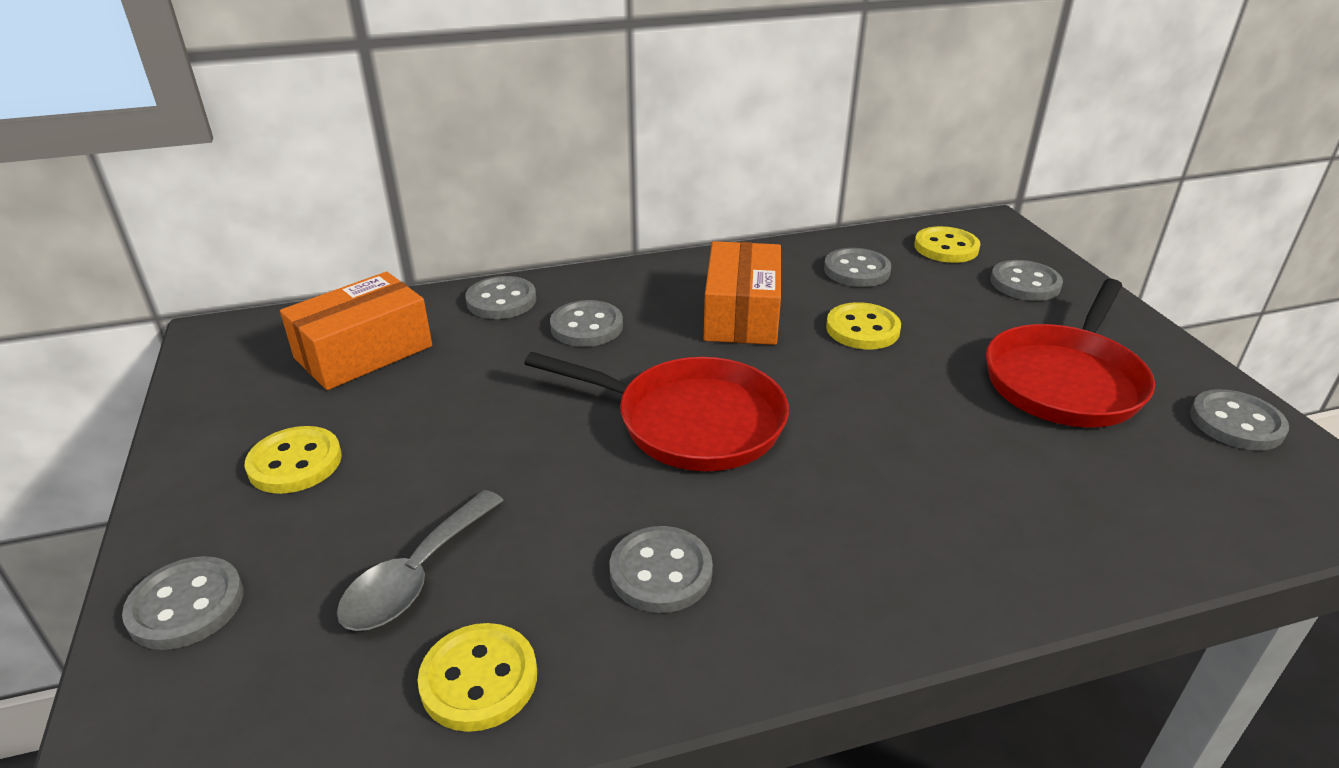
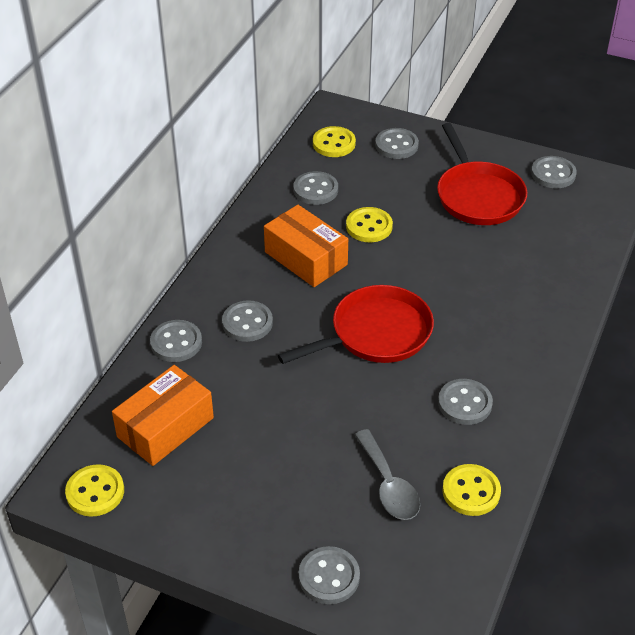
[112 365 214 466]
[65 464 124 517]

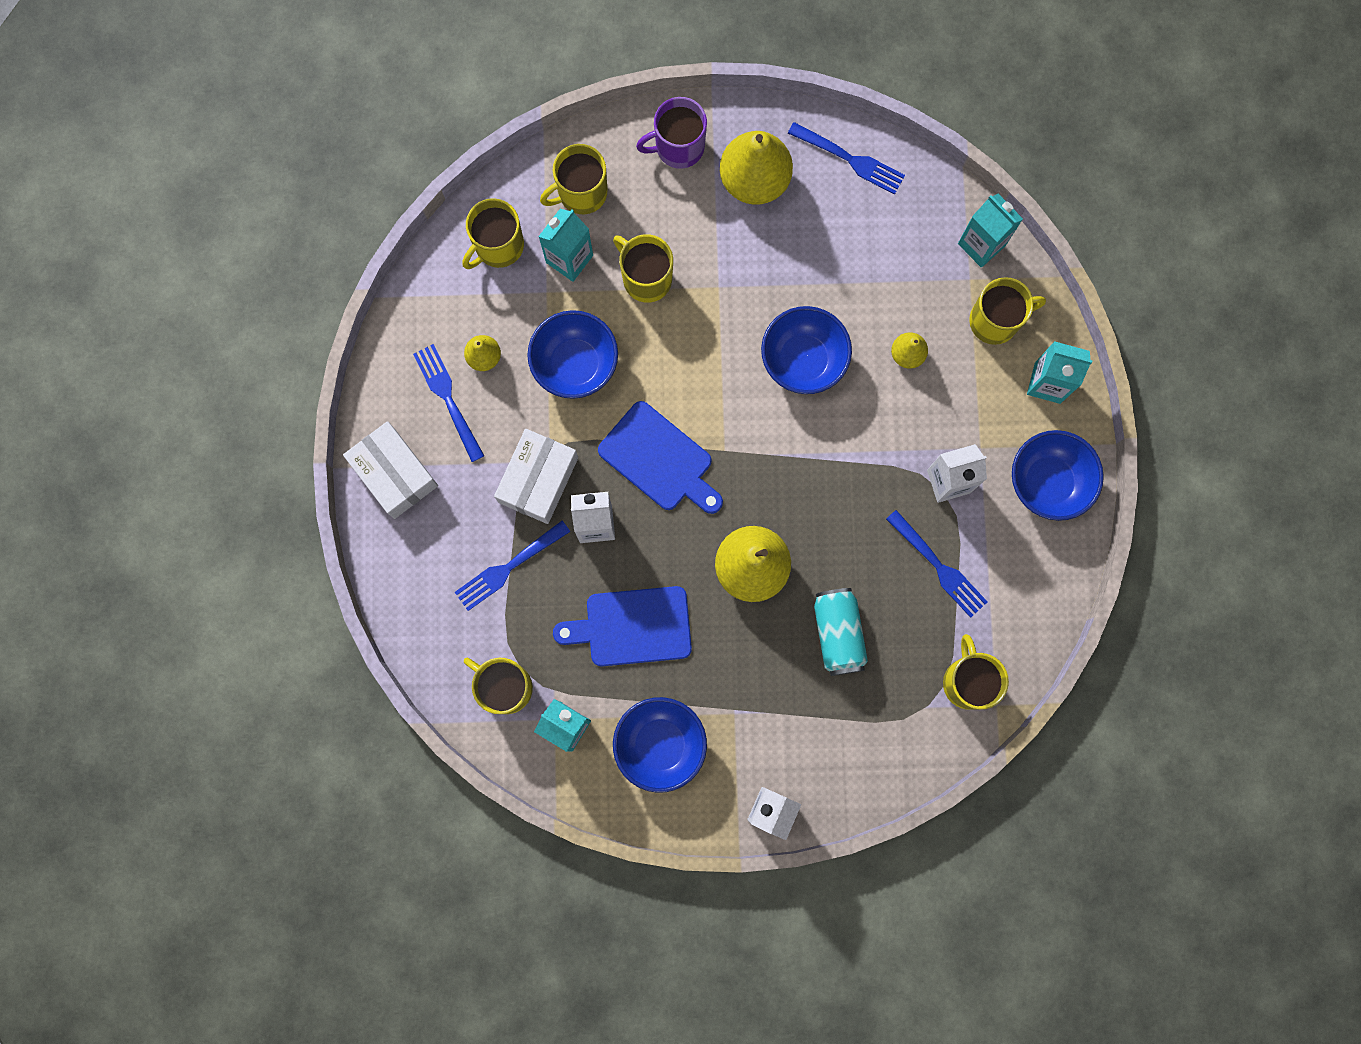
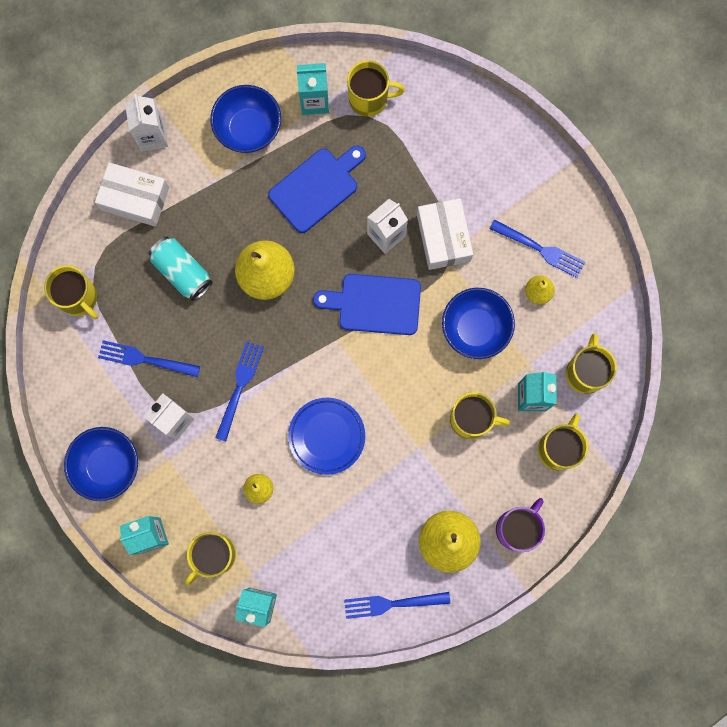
[288 398 365 475]
[95 162 169 227]
[215 341 264 442]

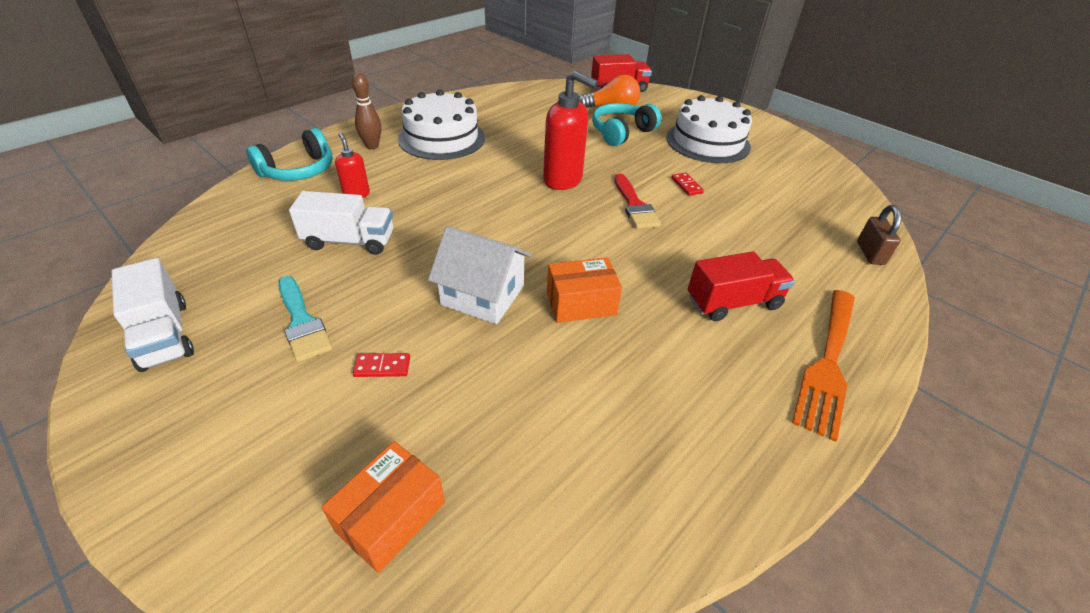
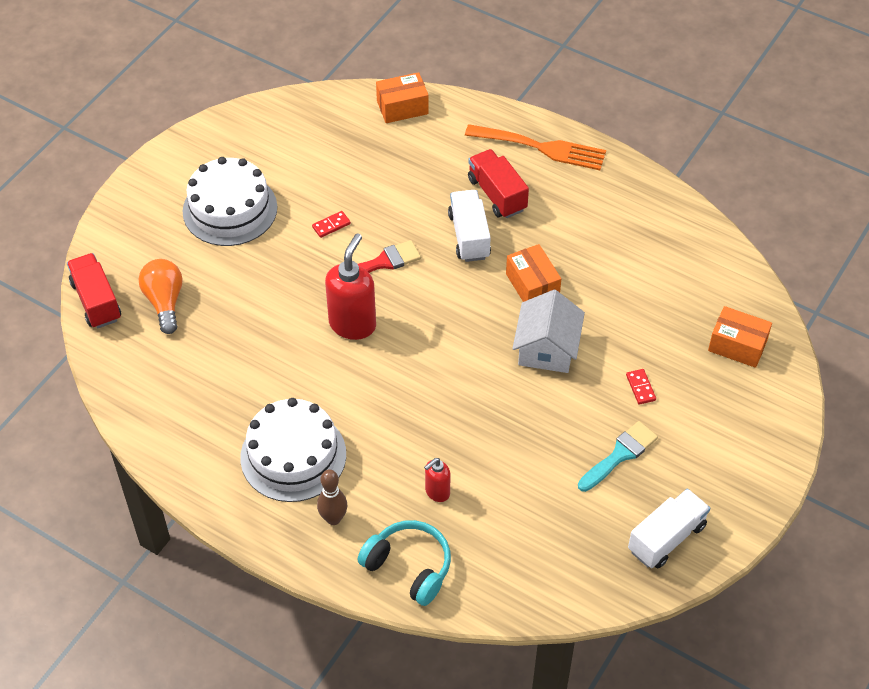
[592 103 661 146] (first image)
[448 190 491 262]
[376 72 429 123]

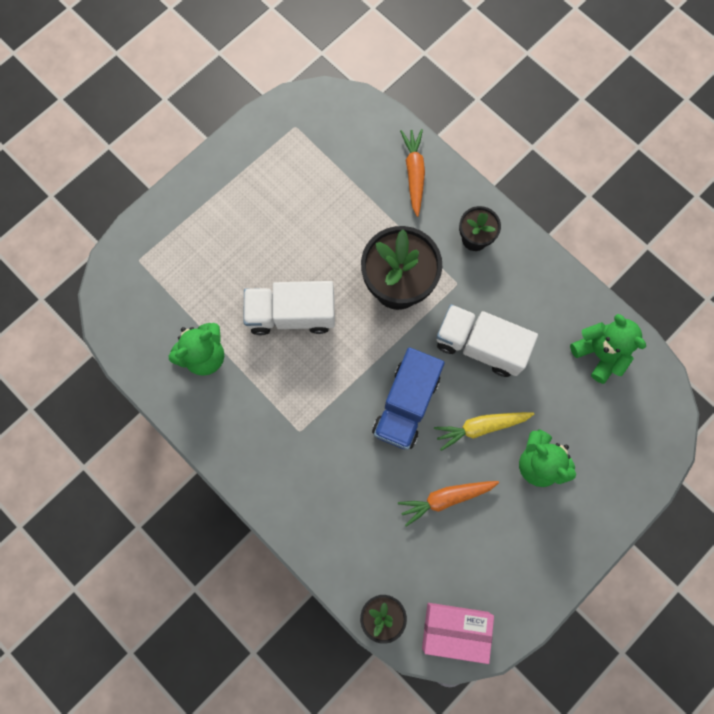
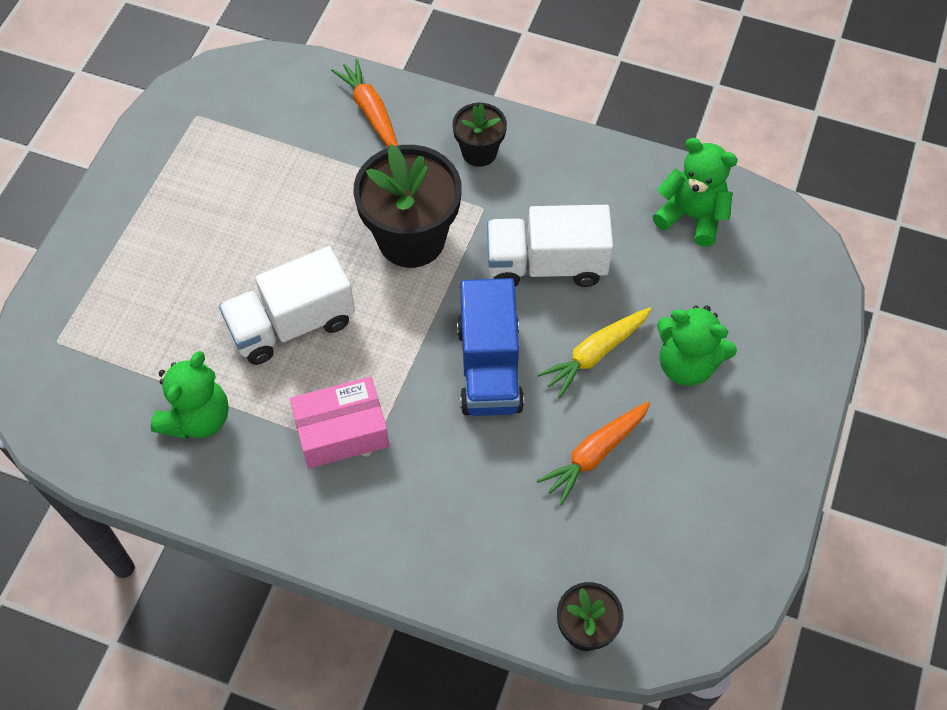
[290 376 389 468]

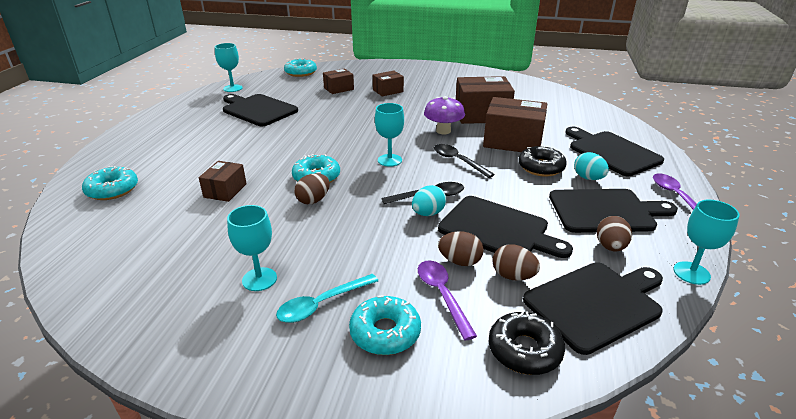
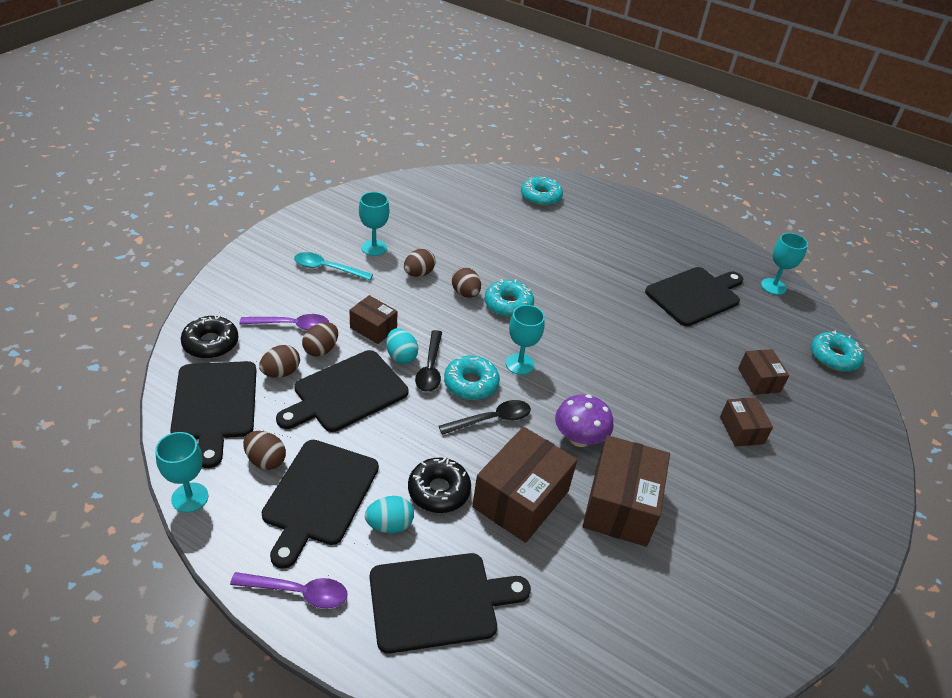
[349 295 398 344]
[294 252 373 280]
[444 356 500 400]
[404 249 436 277]

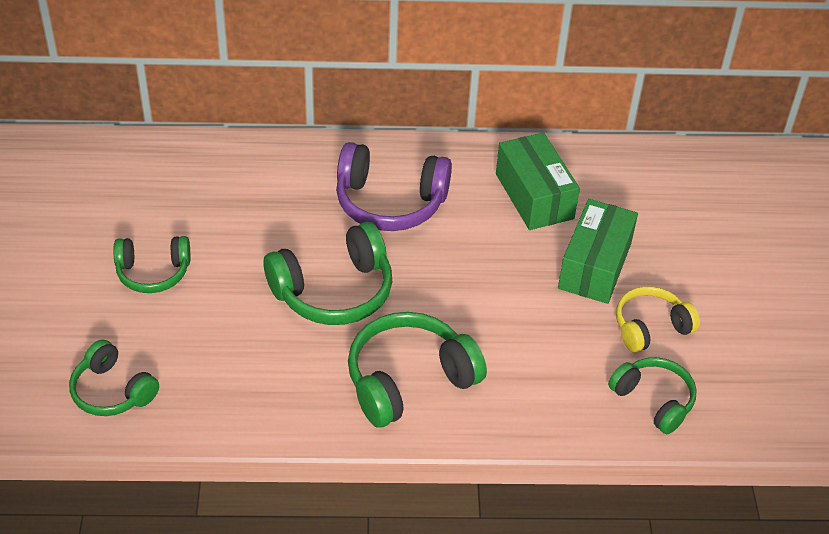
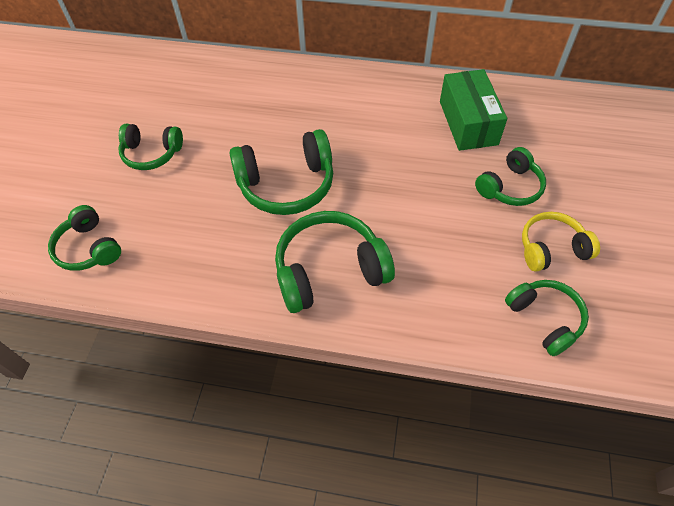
[336 142 452 231] (first image)
[475 147 546 206]

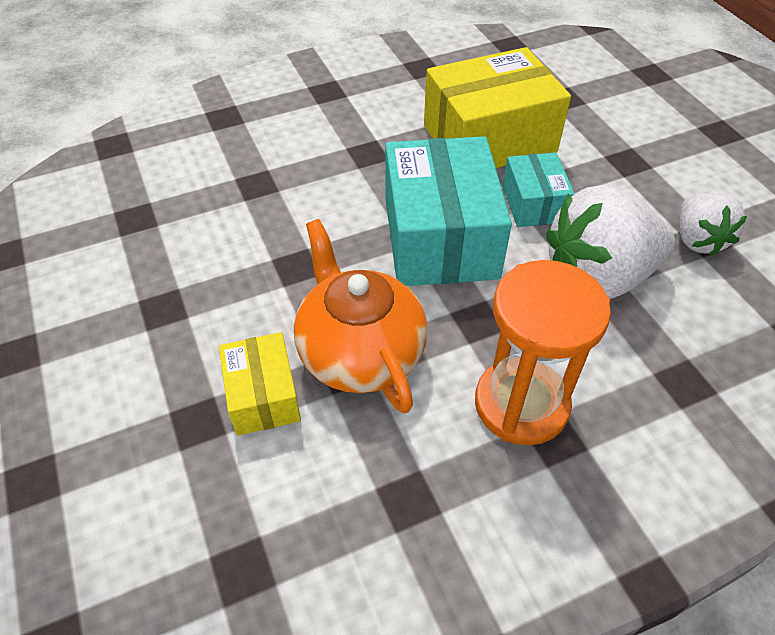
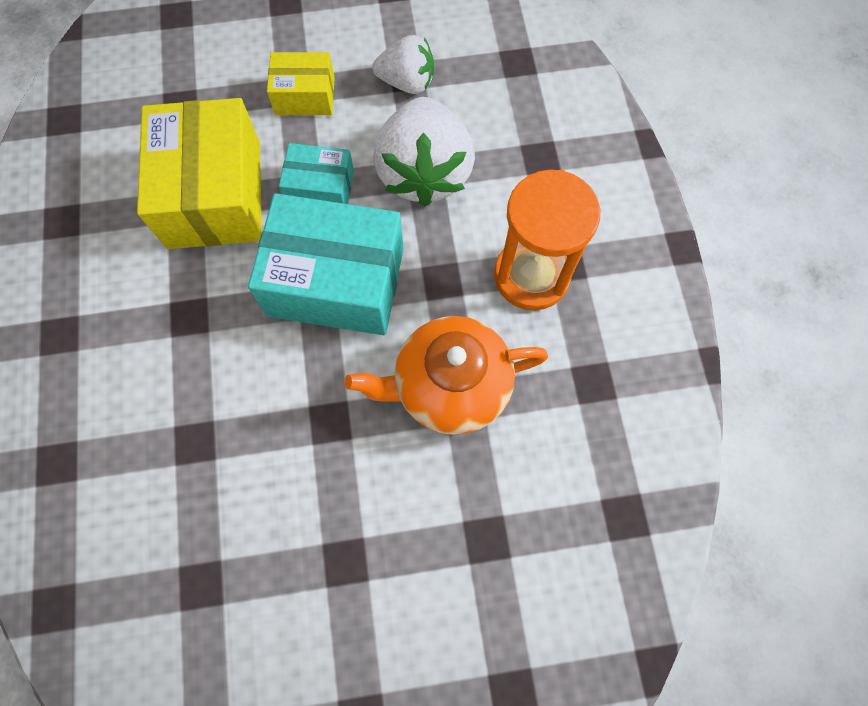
[267 52 335 115]

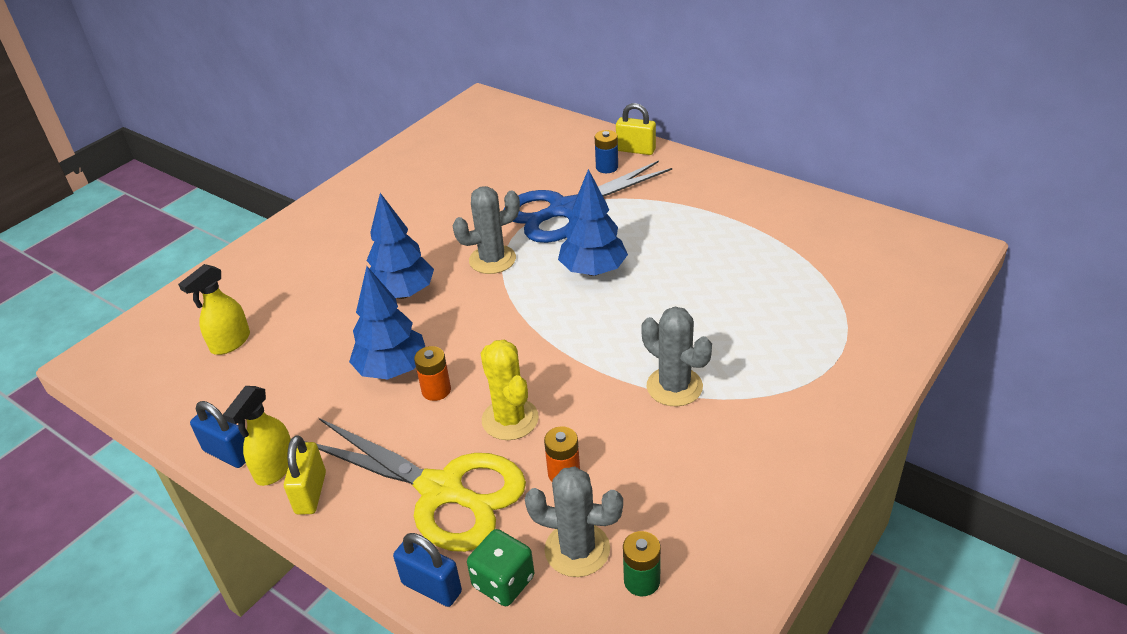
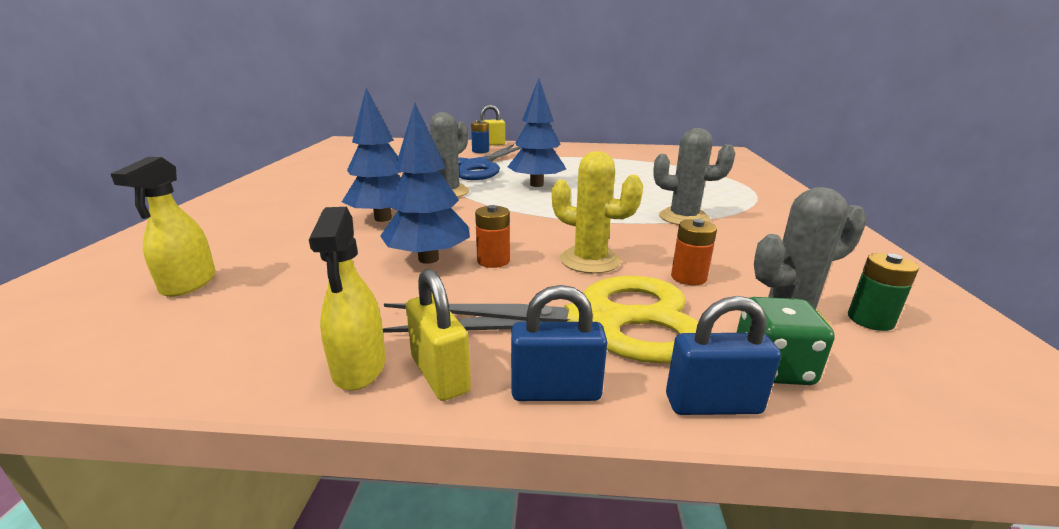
[511 285 607 401]

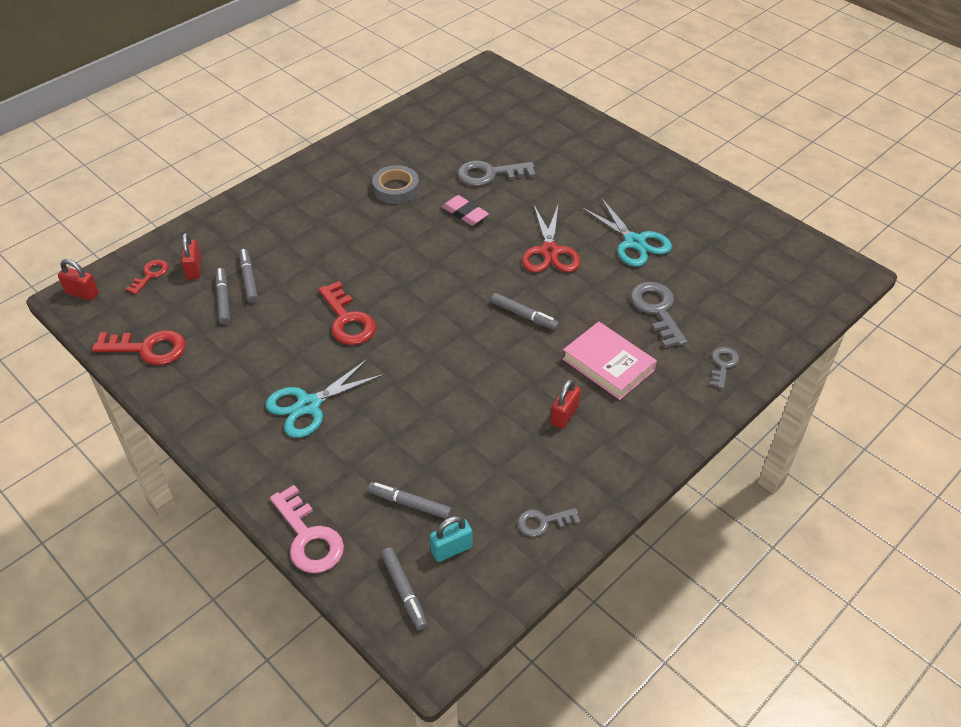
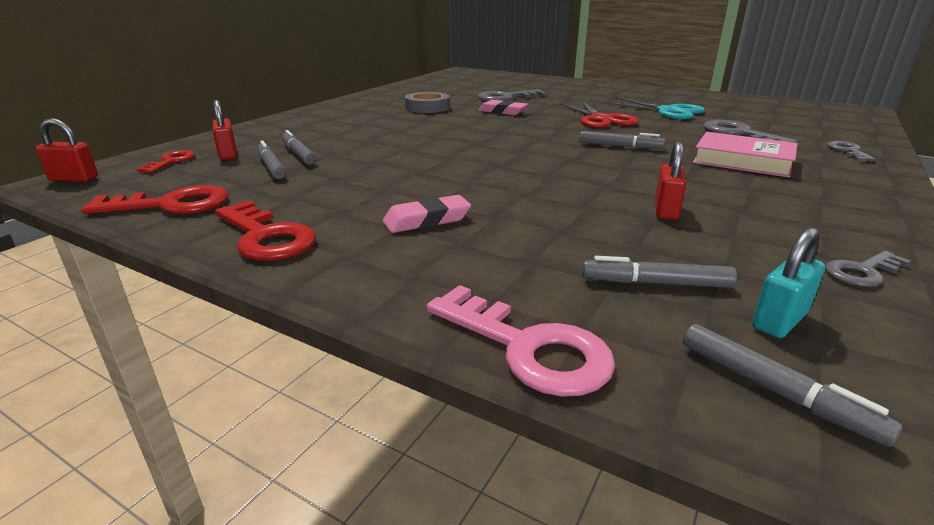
[215 201 316 261]
[383 195 471 233]
[655 142 686 220]

